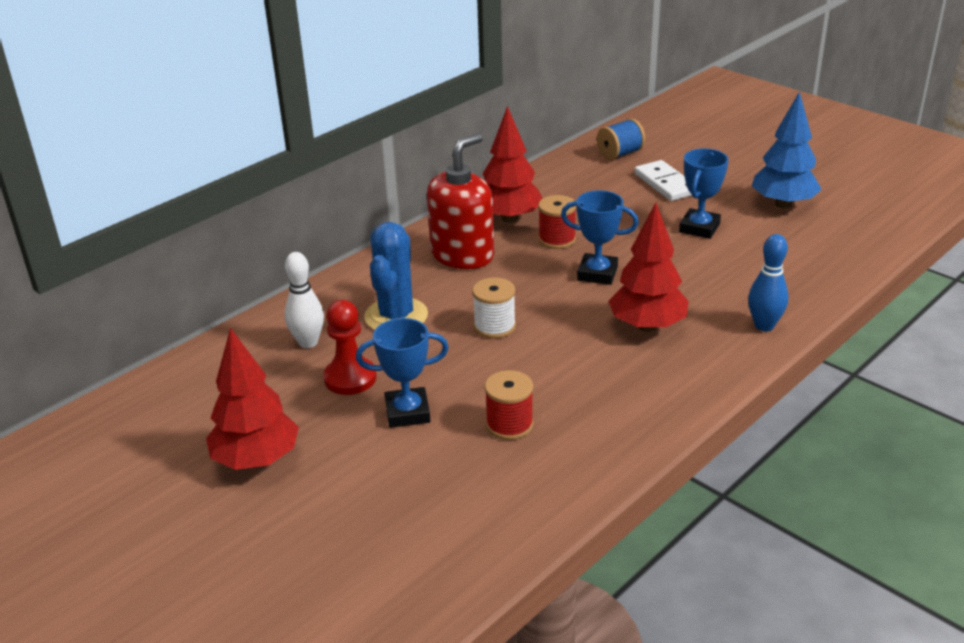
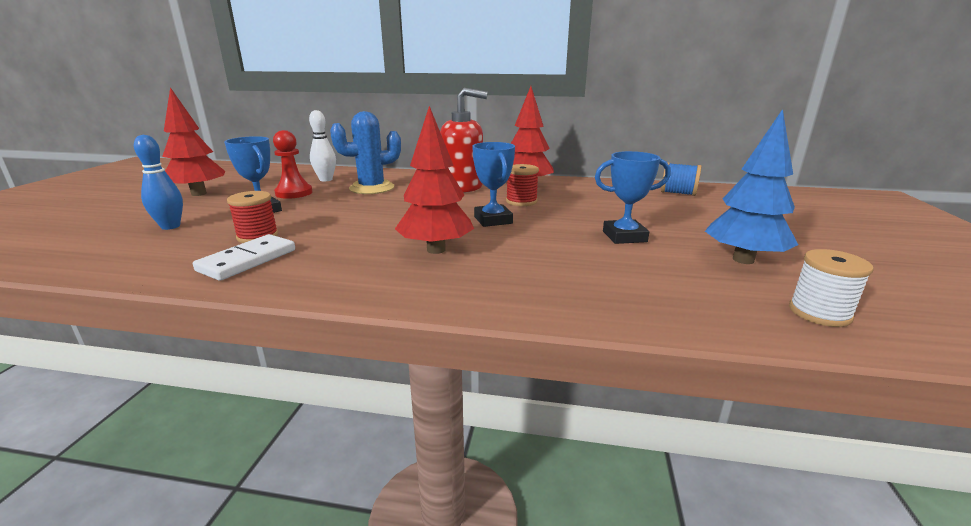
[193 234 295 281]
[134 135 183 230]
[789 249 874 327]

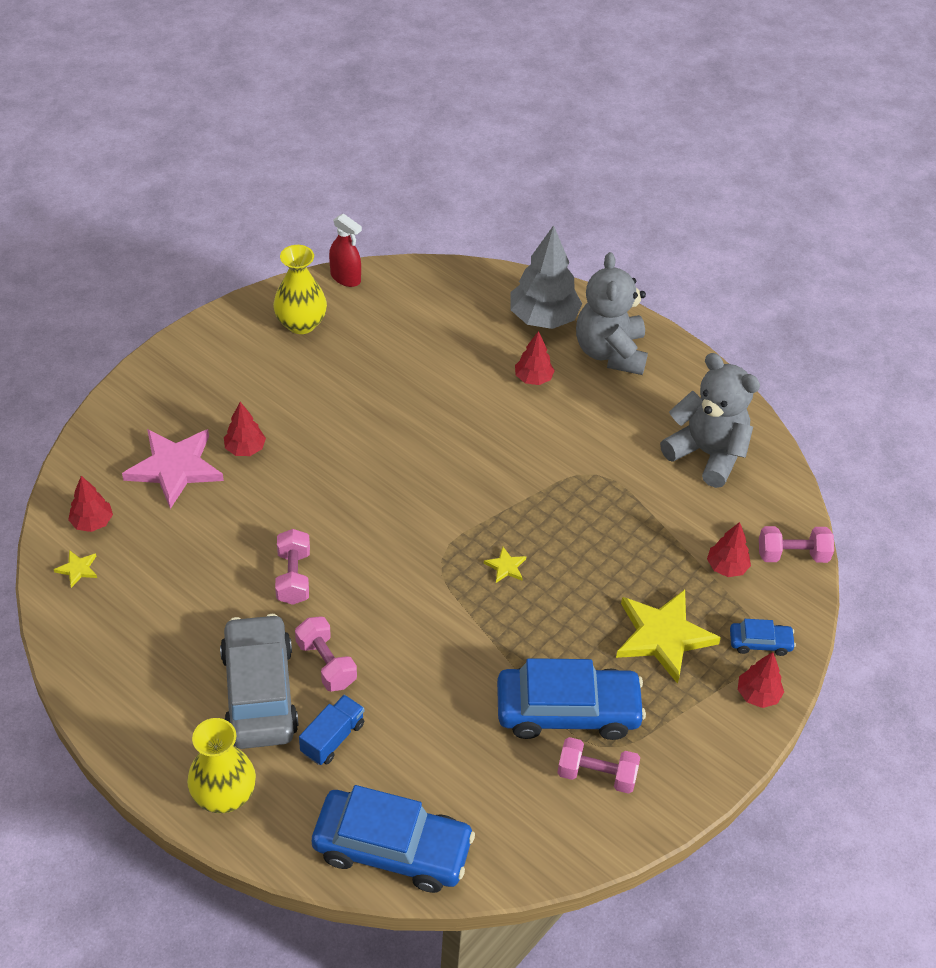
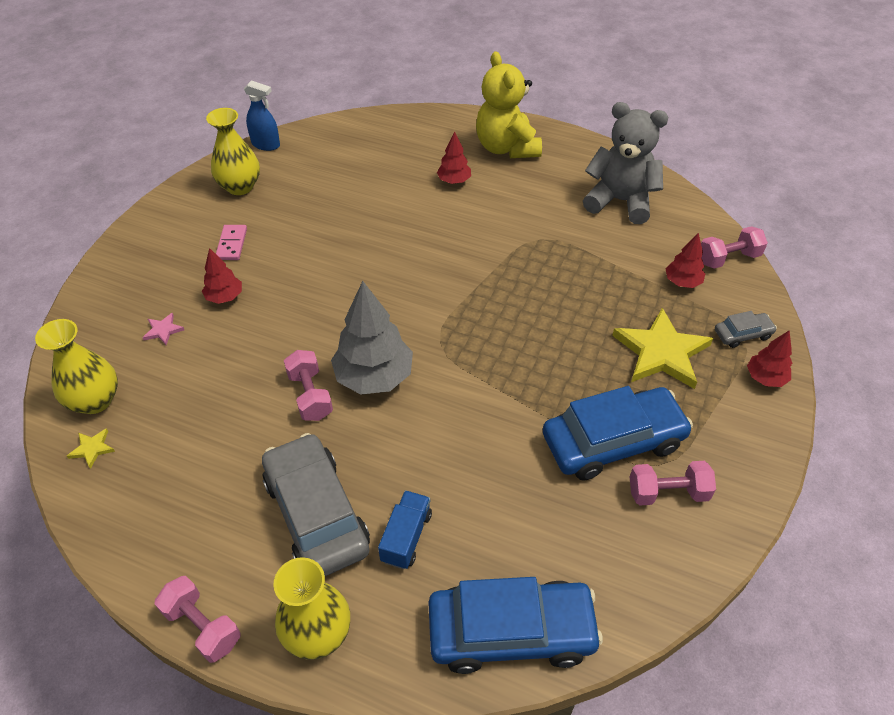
[243 80 280 151]
[331 281 413 394]
[476 51 542 158]
[142 313 184 345]
[35 319 118 414]
[484 547 527 583] (first image)
[154 576 240 663]
[715 311 777 348]
[216 225 247 260]

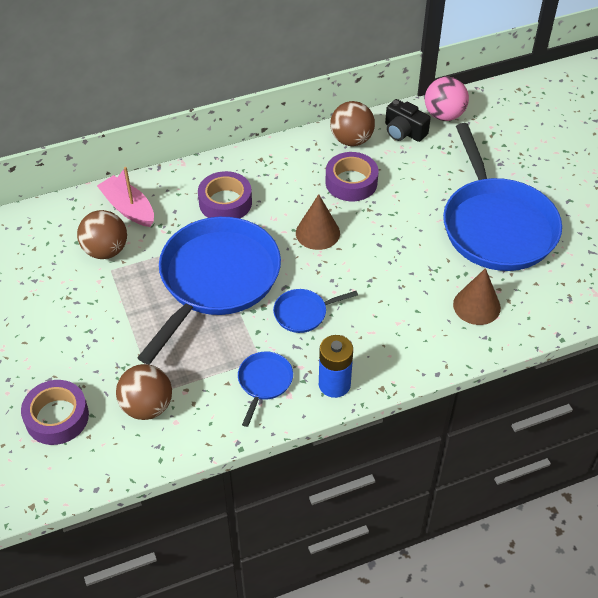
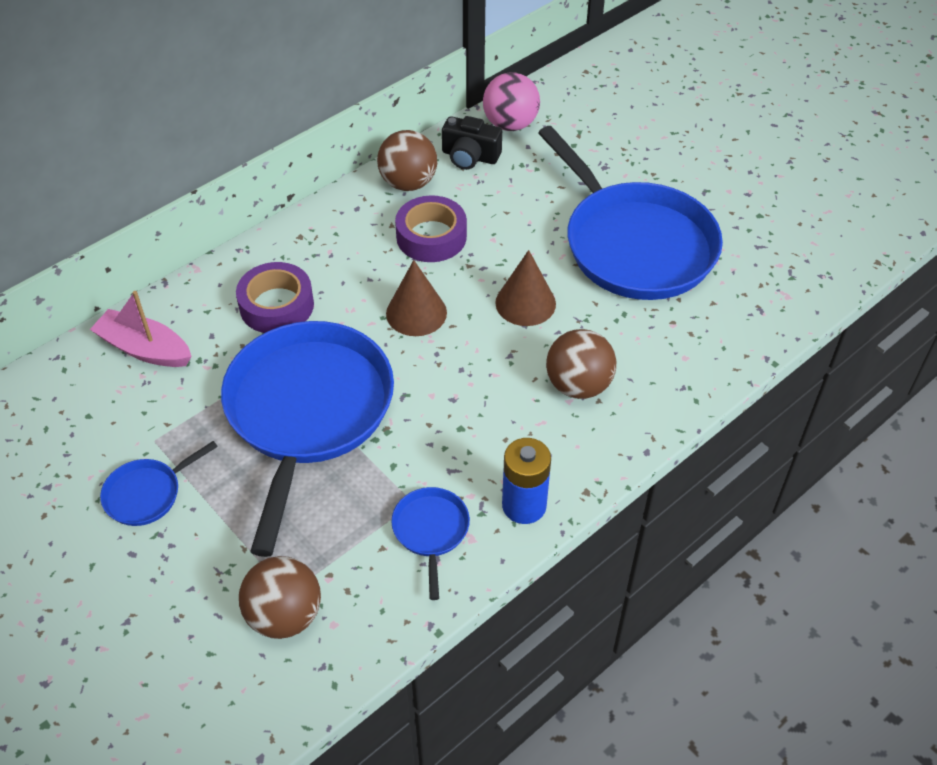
[546 329 616 399]
[495 250 556 326]
[100 441 218 526]
[21 380 89 445] (first image)

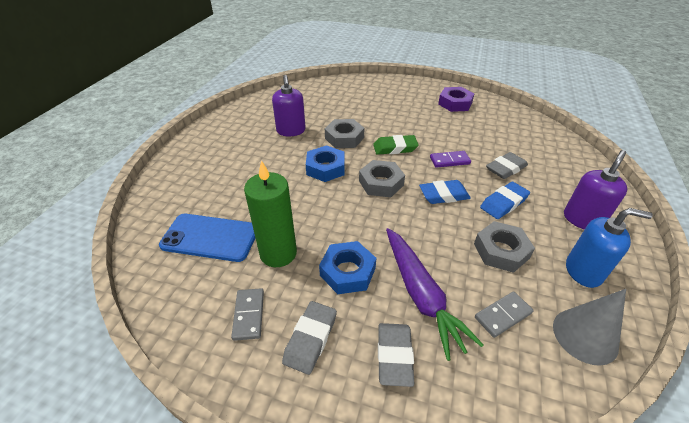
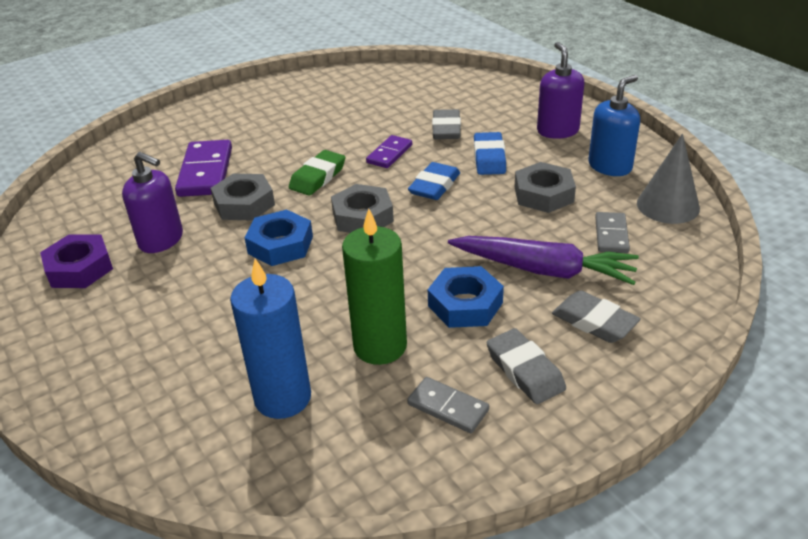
[40 234 113 288]
[230 258 311 419]
[175 140 232 197]

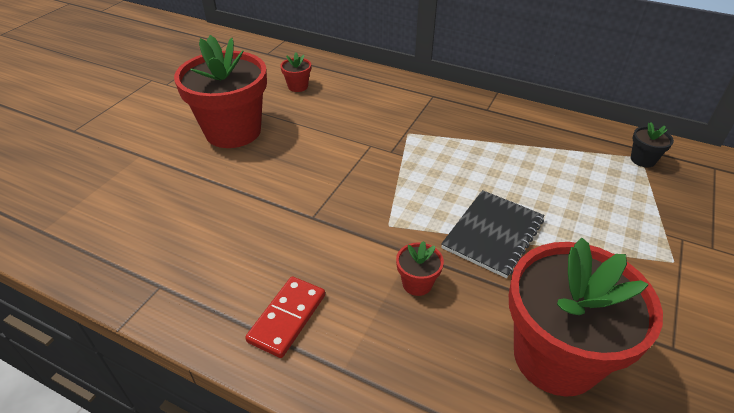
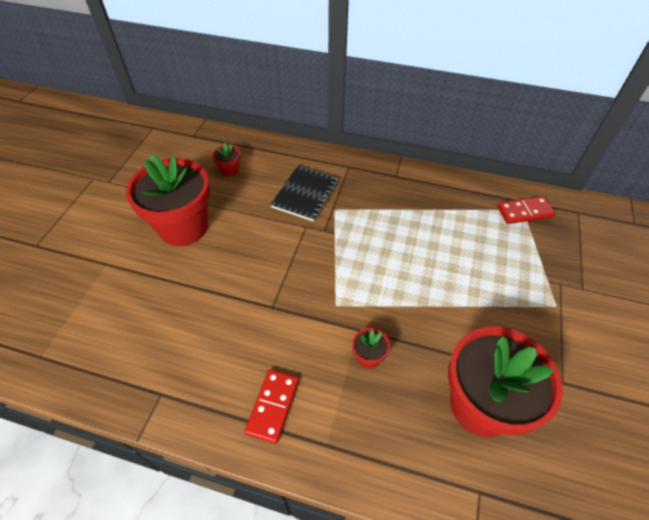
[497 196 555 224]
[270 164 339 221]

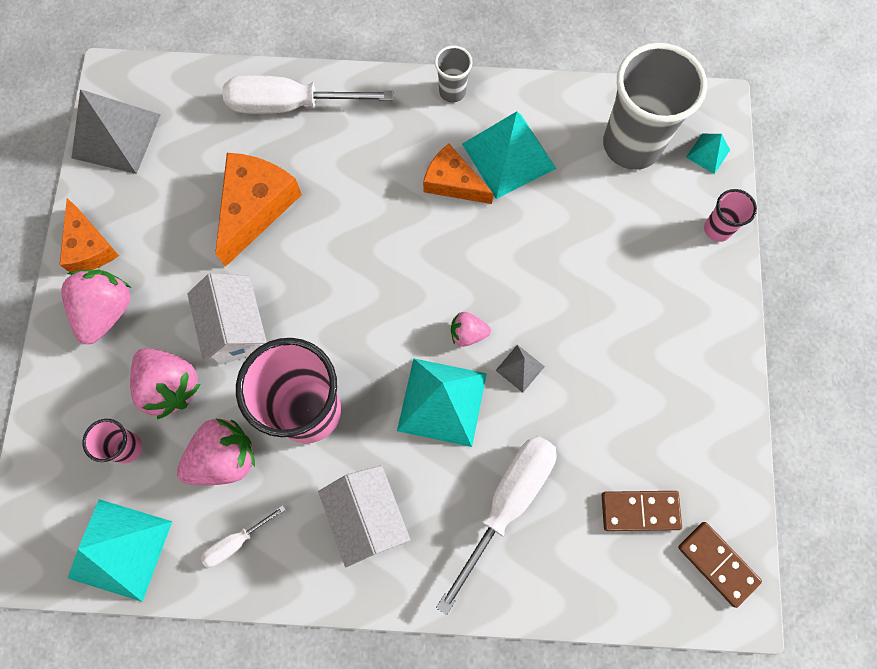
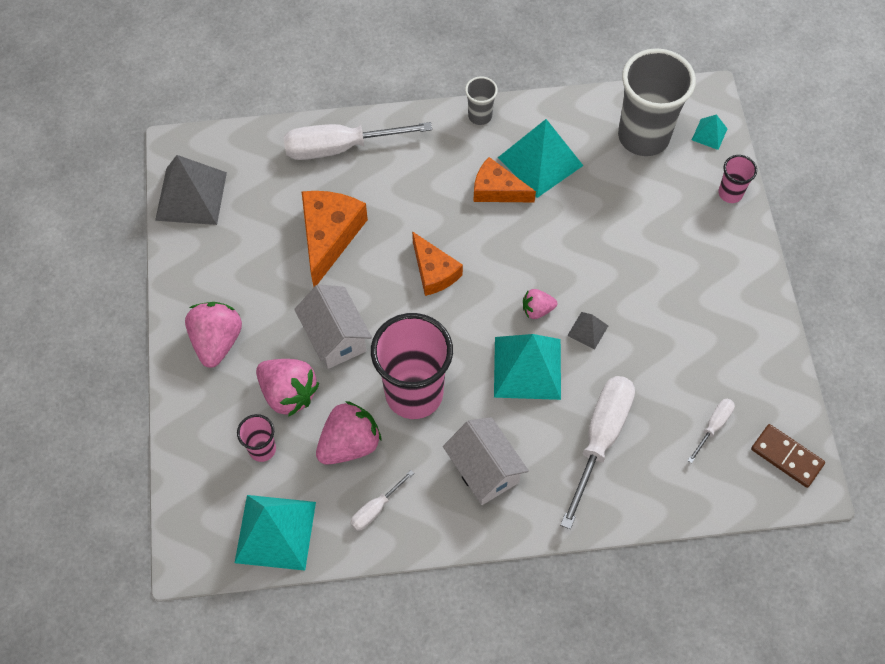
[412 231 463 296]
[687 399 735 463]

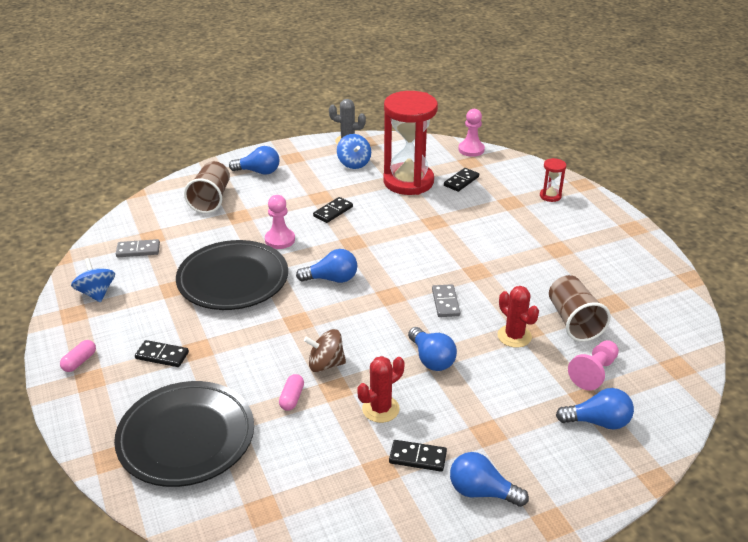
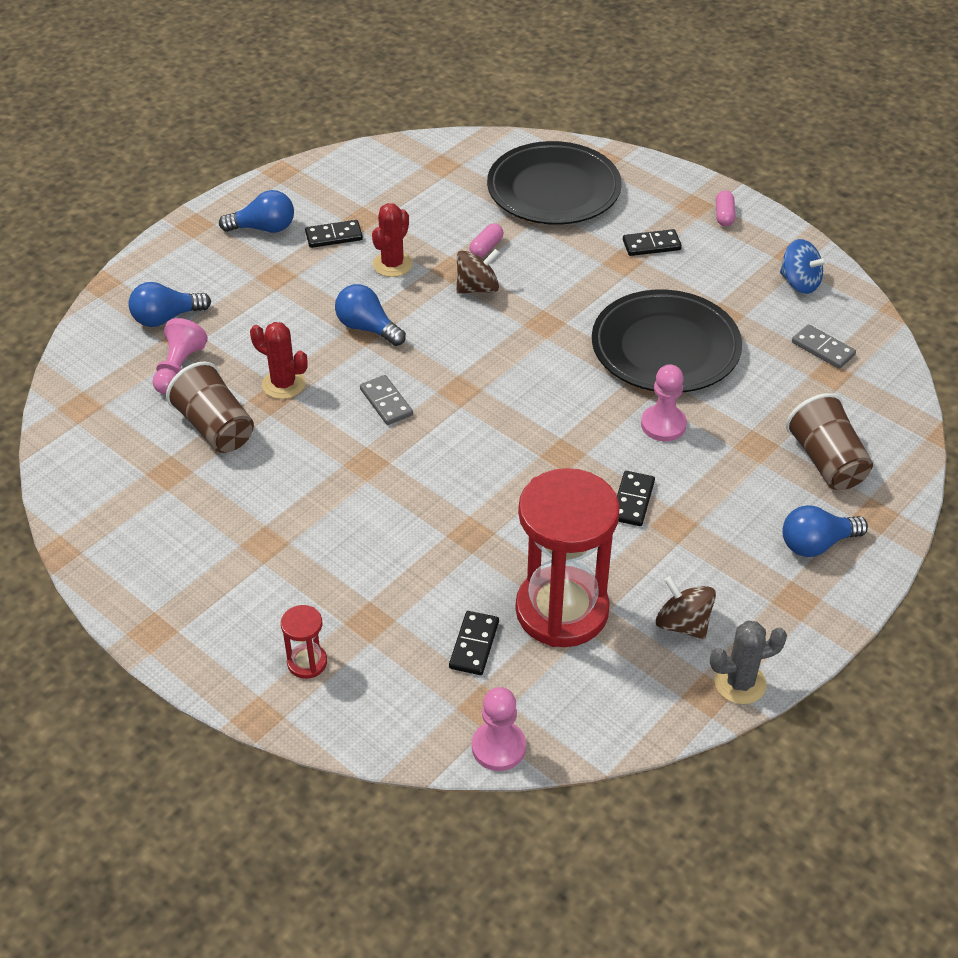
[656 576 716 639]
[792 324 856 369]
[296 249 357 283] (first image)
[470 223 503 257]

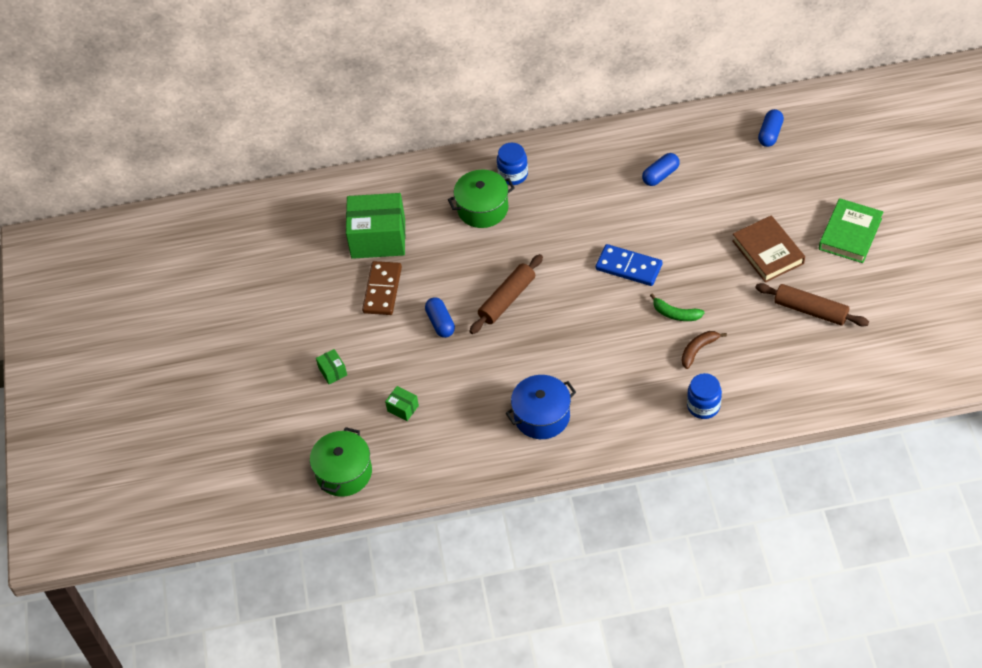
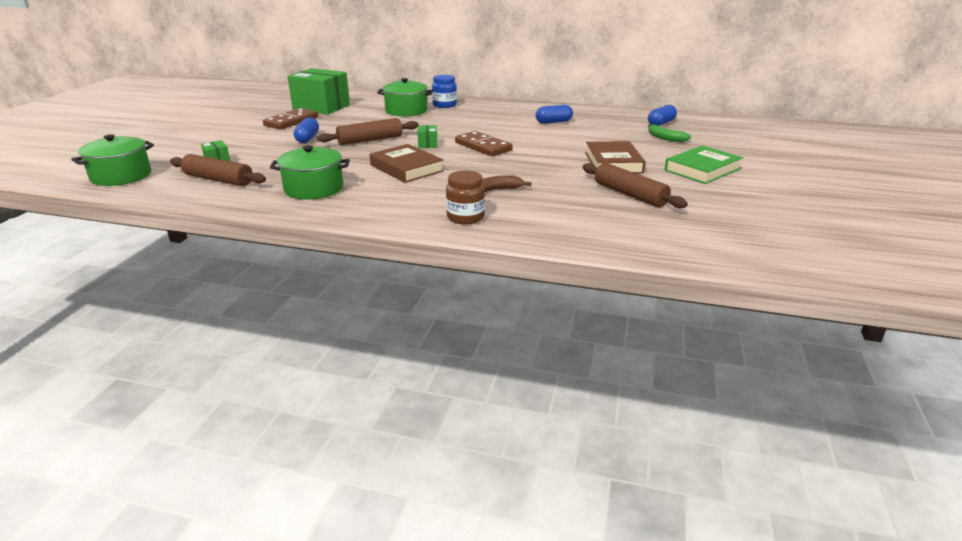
[455 131 513 156]
[648 124 691 142]
[417 125 437 148]
[446 170 485 225]
[270 145 350 200]
[370 144 444 183]
[170 154 266 186]

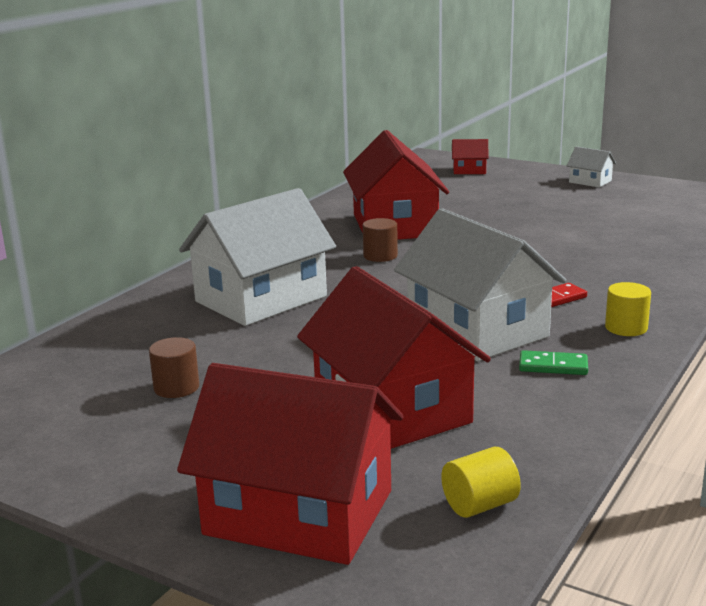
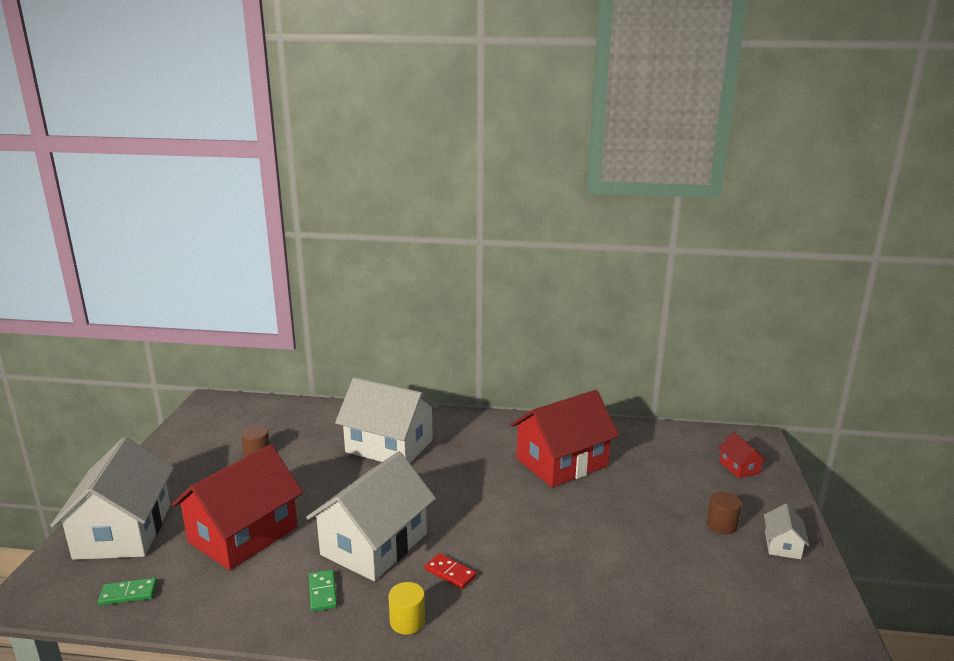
[707 492 742 534]
[50 437 174 560]
[98 578 157 605]

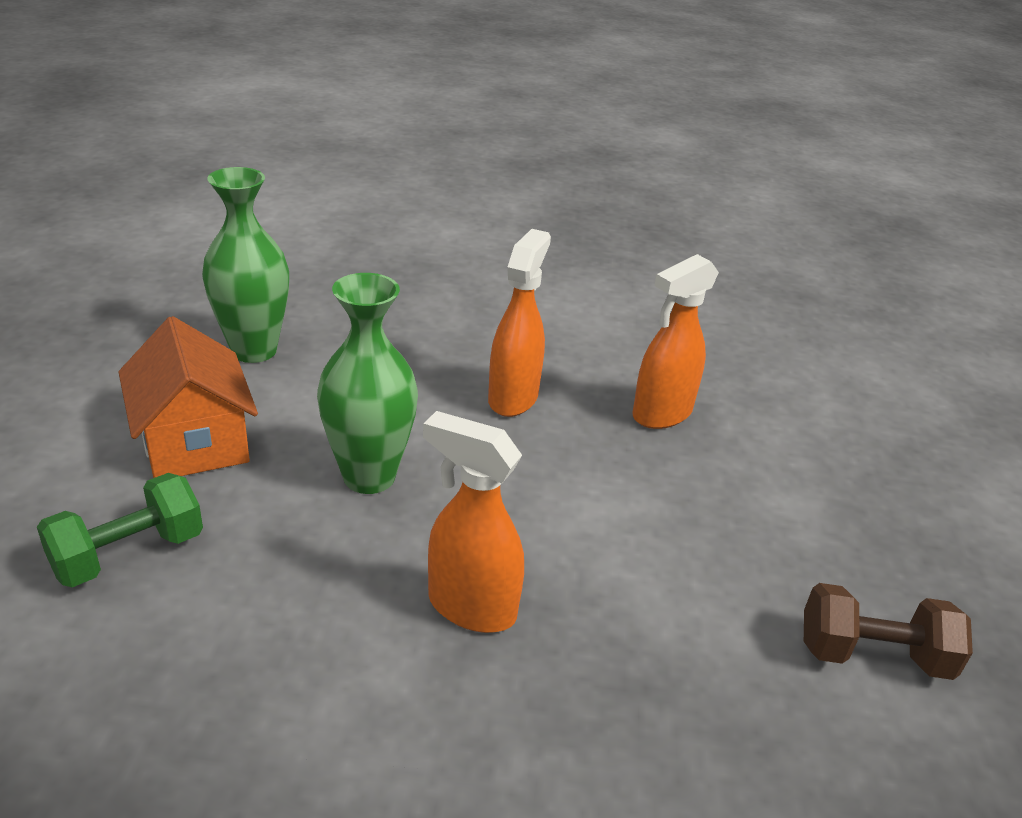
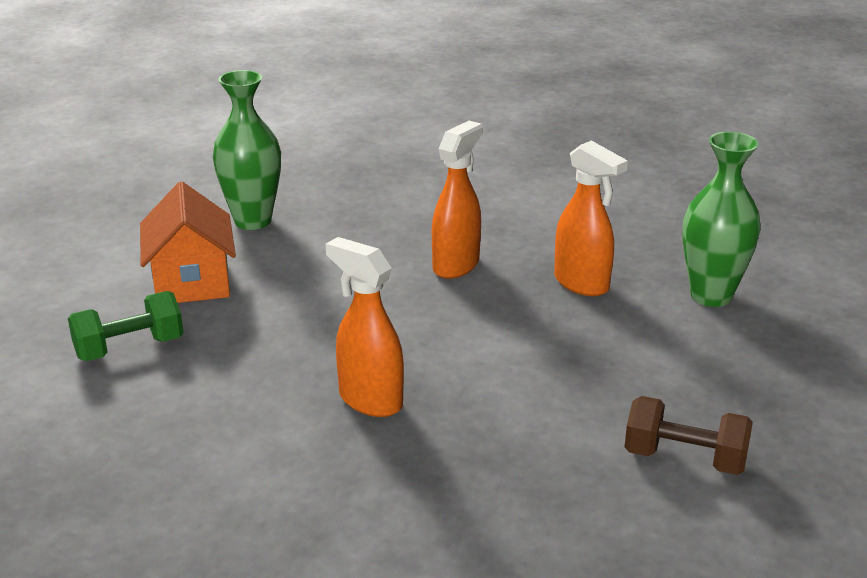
[554 140 628 296]
[682 132 761 307]

